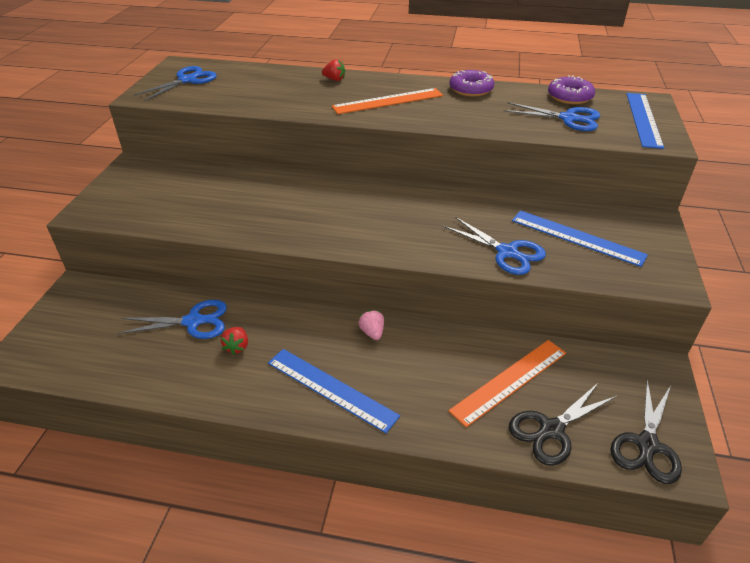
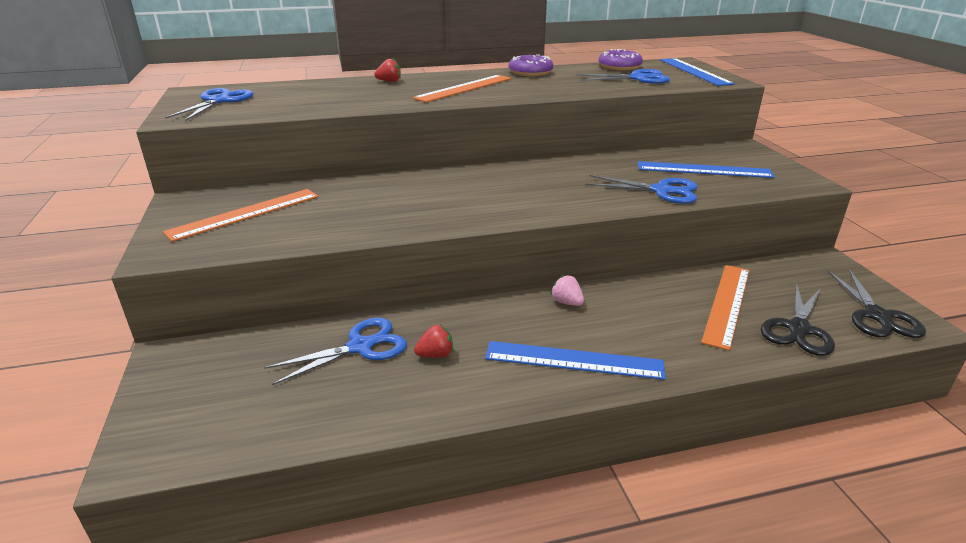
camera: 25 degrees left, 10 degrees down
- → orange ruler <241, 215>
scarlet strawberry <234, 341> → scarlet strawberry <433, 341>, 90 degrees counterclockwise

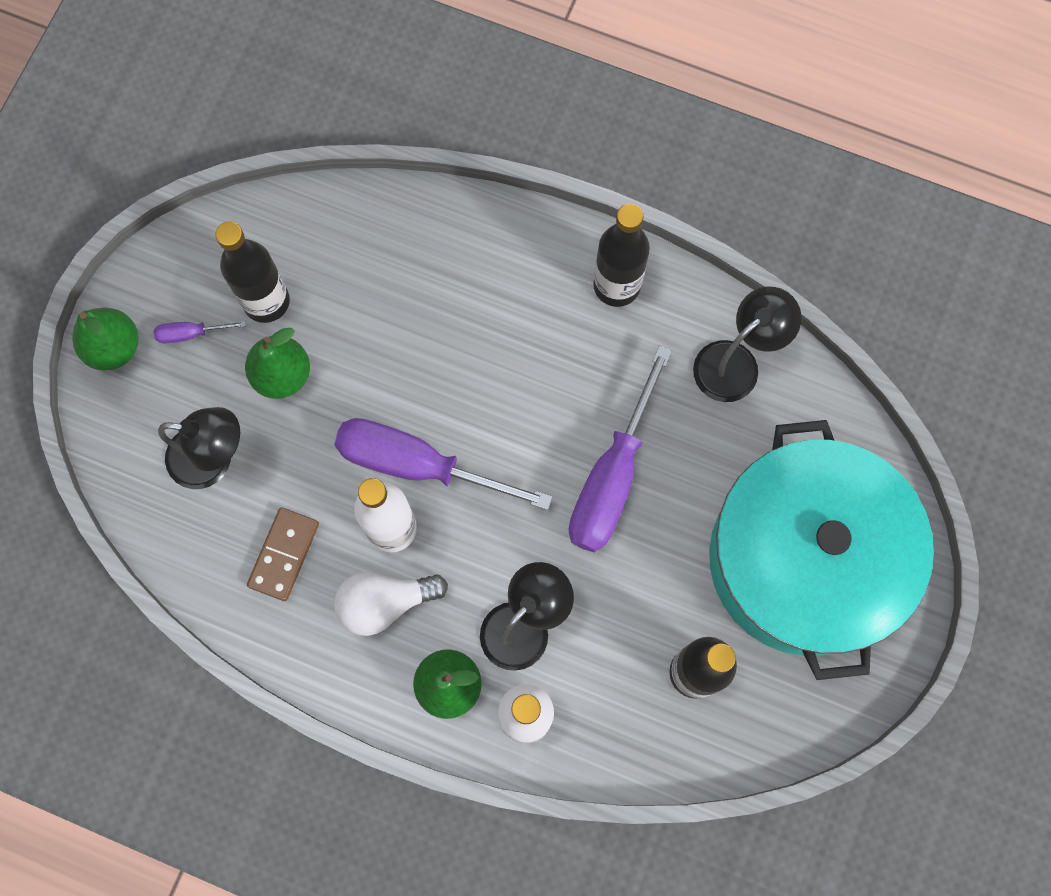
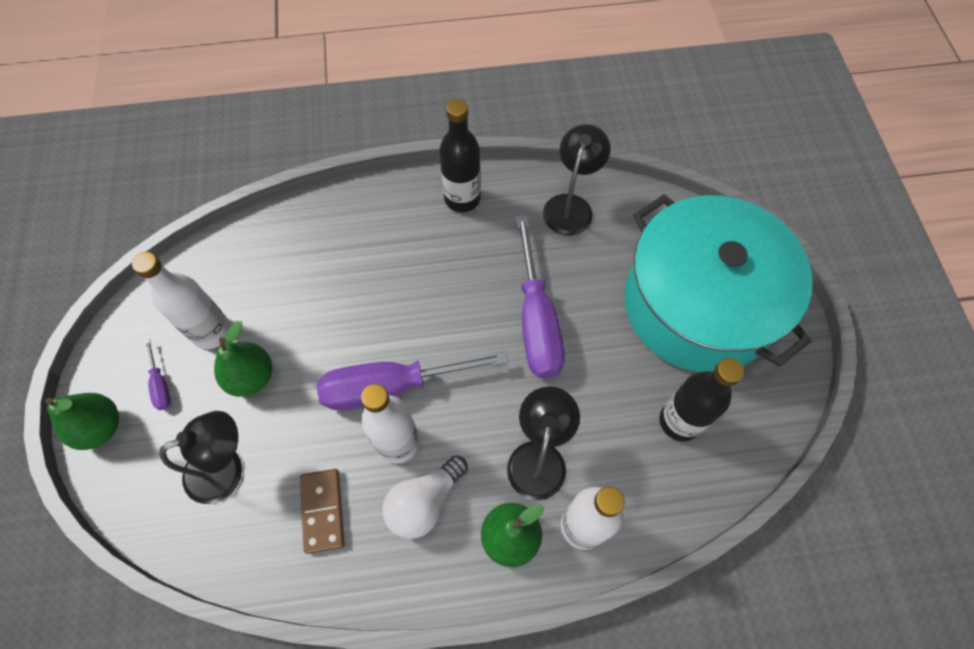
camera: 30 degrees left, 10 degrees down
jet-black bottle <252, 272> → white bottle <181, 300>
purple hand screwdriver <200, 332> → purple hand screwdriver <158, 374>, 75 degrees counterclockwise

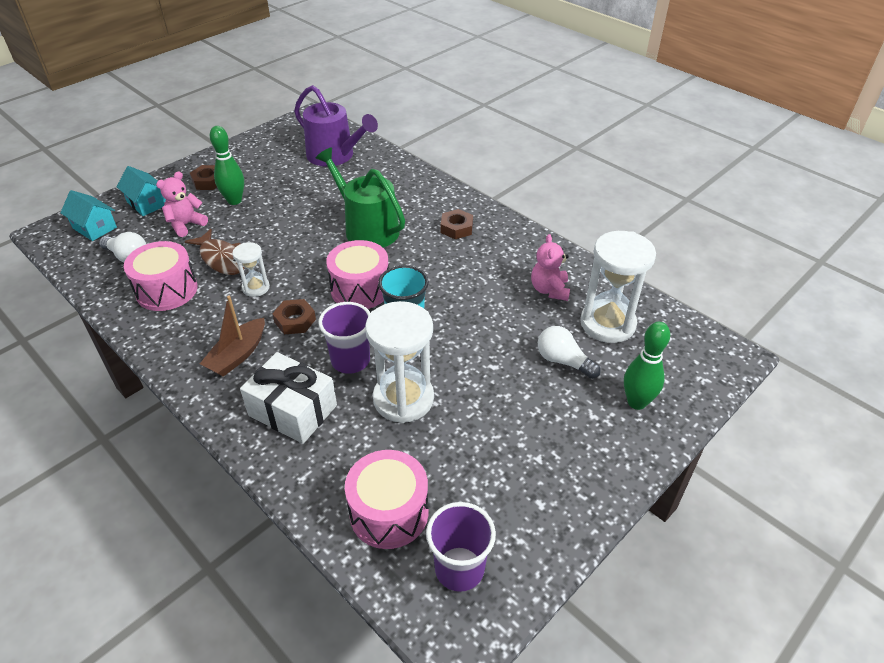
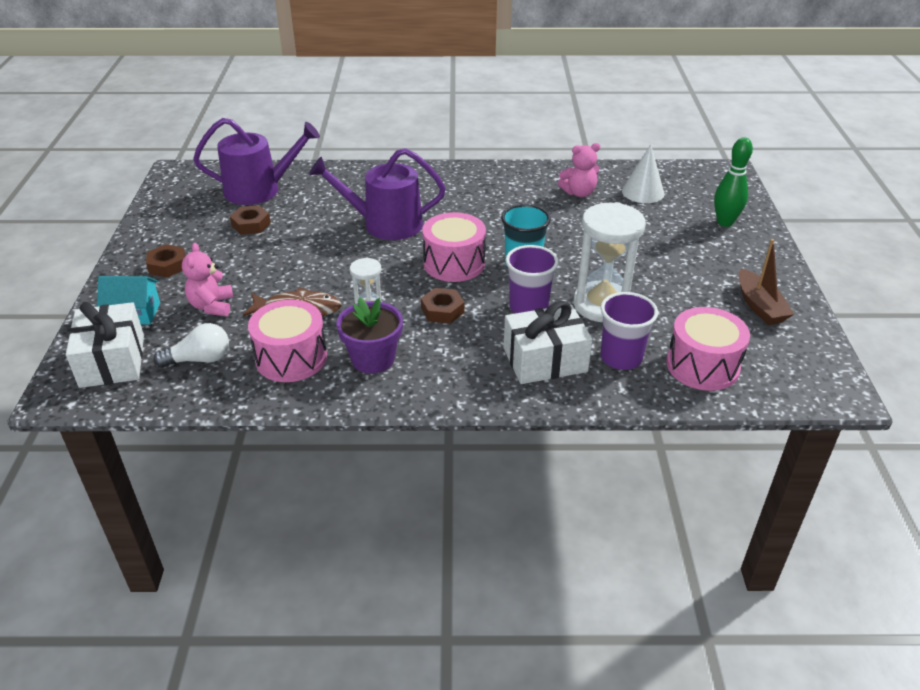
camera: 45 degrees left, 5 degrees down
emerald bowling pin <227, 165> → -
white light bulb <569, 352> → -
- → purple potted plant <369, 335>
brown boat <232, 336> → brown boat <766, 282>, relocated
purple tumbler <461, 547> → purple tumbler <629, 331>, relocated
brown hexagon nut <457, 224> → brown hexagon nut <250, 220>, relocated
turquoise toy house <88, 215> → white wrapped gift <105, 345>
white sandglass <618, 287> → white cone shape <643, 173>
emerald sprinkling can <360, 197> → purple sprinkling can <377, 194>
pink teddy bear <550, 267> → pink teddy bear <579, 170>, 60 degrees counterclockwise

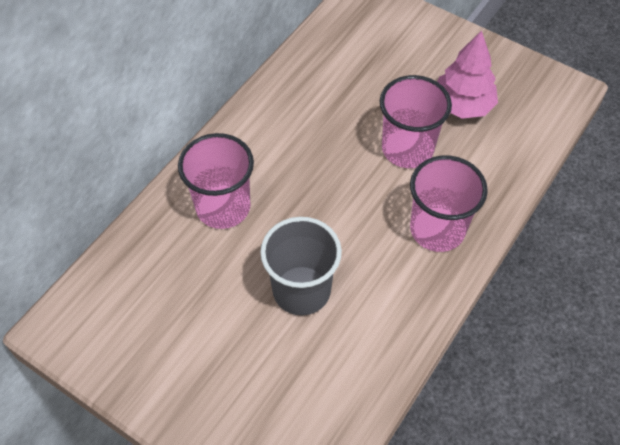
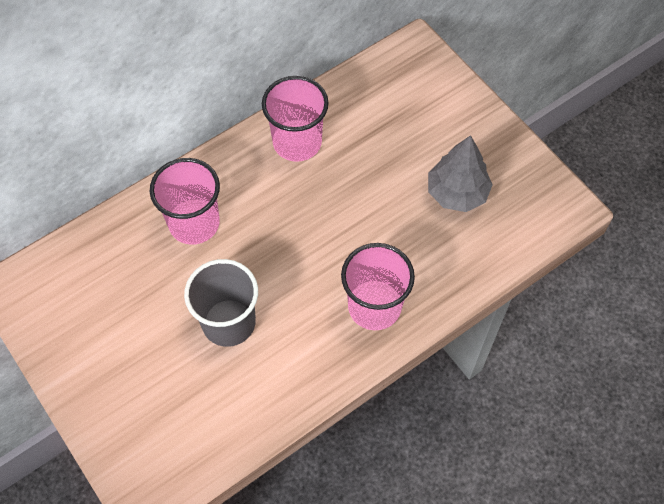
camera: 20 degrees right, 5 degrees up
pink tumbler <416, 121> → pink tumbler <295, 119>, relocated
pink fir tree <467, 74> → grey fir tree <460, 173>

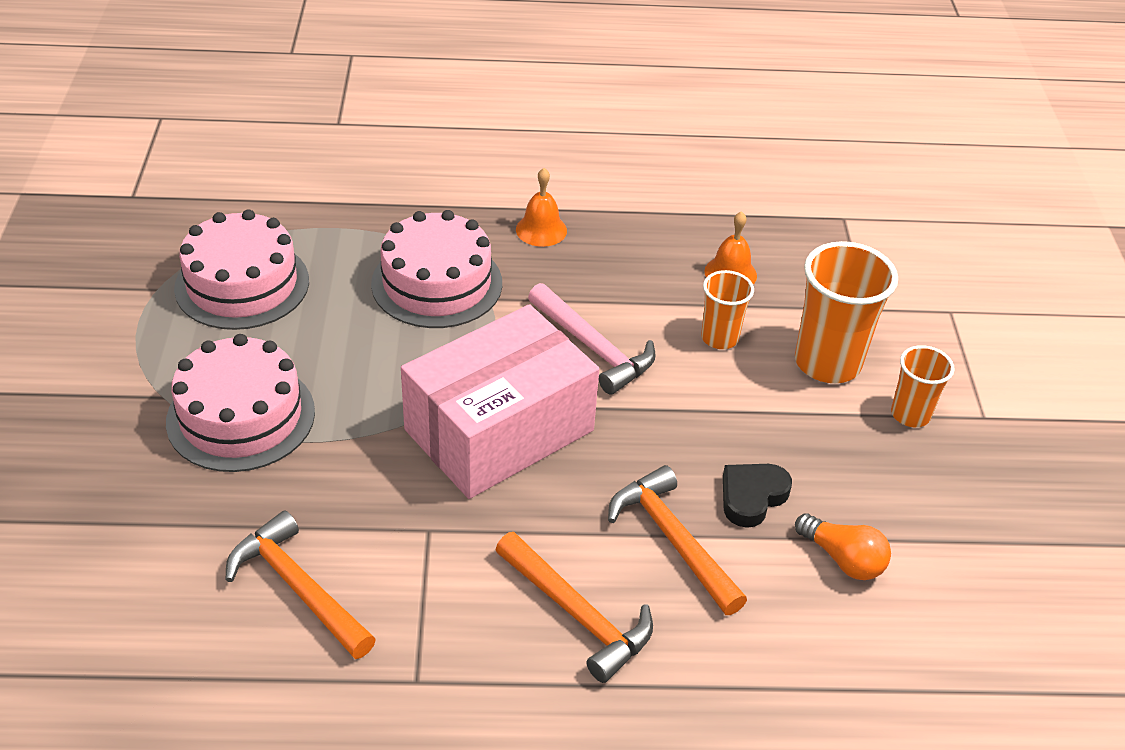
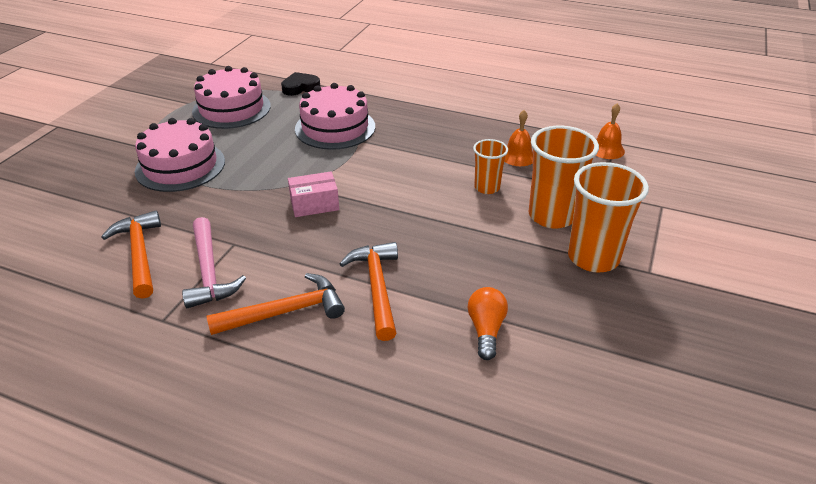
camera: 25 degrees right, 5 degrees down
orange hand bell <541, 207> → orange hand bell <610, 131>, relocated
pink carpenter's hammer <592, 339> → pink carpenter's hammer <214, 262>, relocated
jet-black heart shape <757, 496> → jet-black heart shape <300, 84>, relocated
orange carpenter's hammer <574, 607> → orange carpenter's hammer <275, 304>, 90 degrees counterclockwise
orange light bulb <843, 546> → orange light bulb <488, 323>, 150 degrees counterclockwise
pink package <500, 401> → pink package <313, 194>, x0.44
orange tumbler <923, 386> → orange tumbler <608, 217>, x1.75

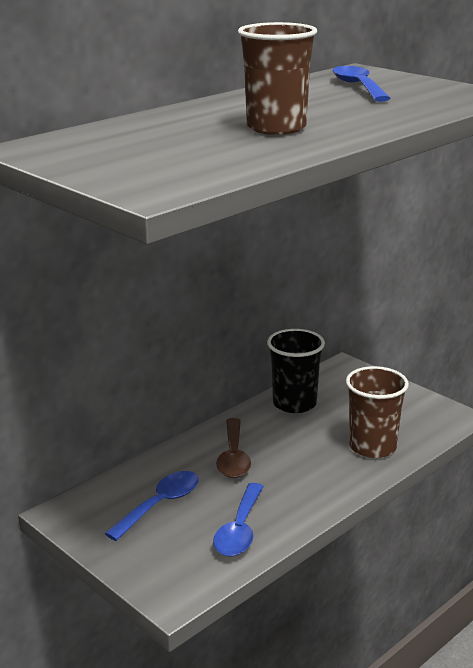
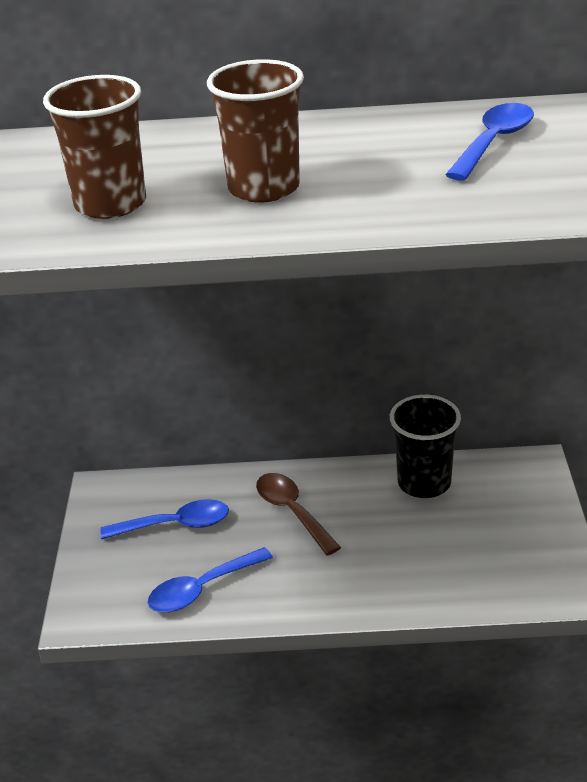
camera: 45 degrees right, 10 degrees up
brown tumbler <377, 412> → brown tumbler <94, 147>, relocated
brown tablespoon <233, 448> → brown tablespoon <298, 514>, 105 degrees clockwise

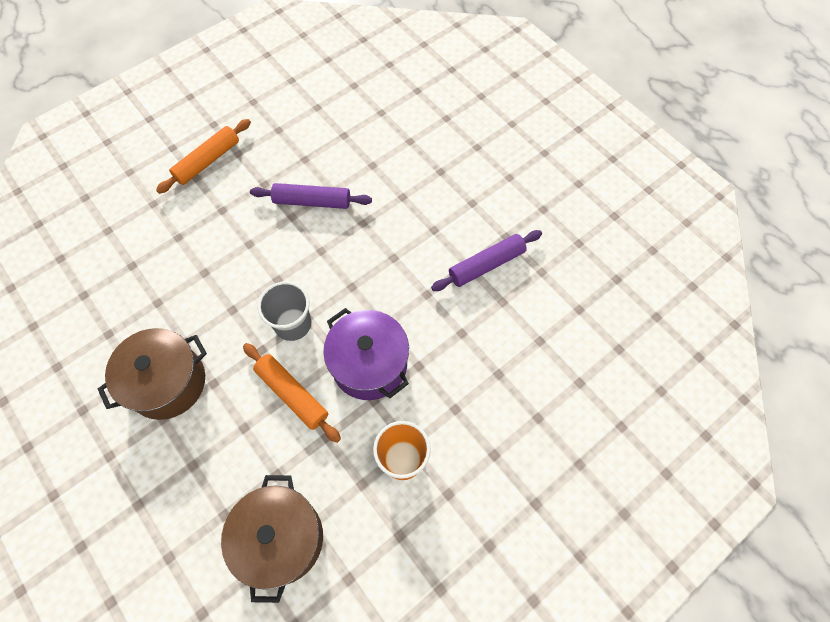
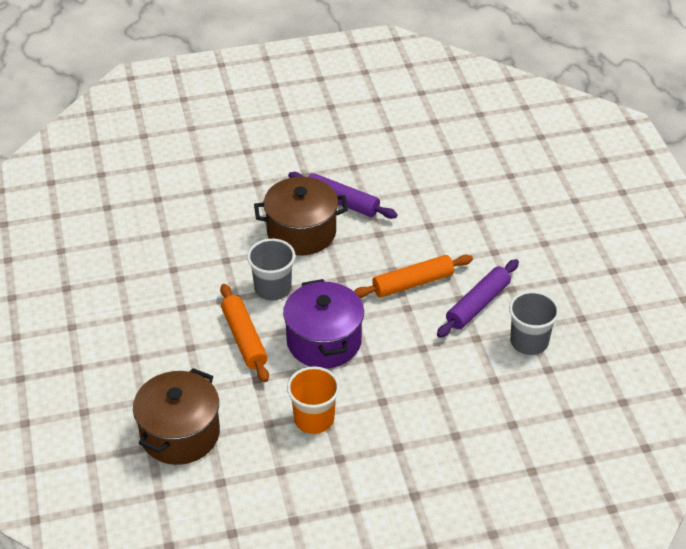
camera: 25 degrees right, 20 degrees down
- → grey tumbler <534, 323>
brown cooking pot <152, 374> → brown cooking pot <301, 216>, relocated
orange rolling pin <203, 156> → orange rolling pin <413, 276>, relocated
purple rolling pin <486, 260> → purple rolling pin <478, 298>, 45 degrees counterclockwise

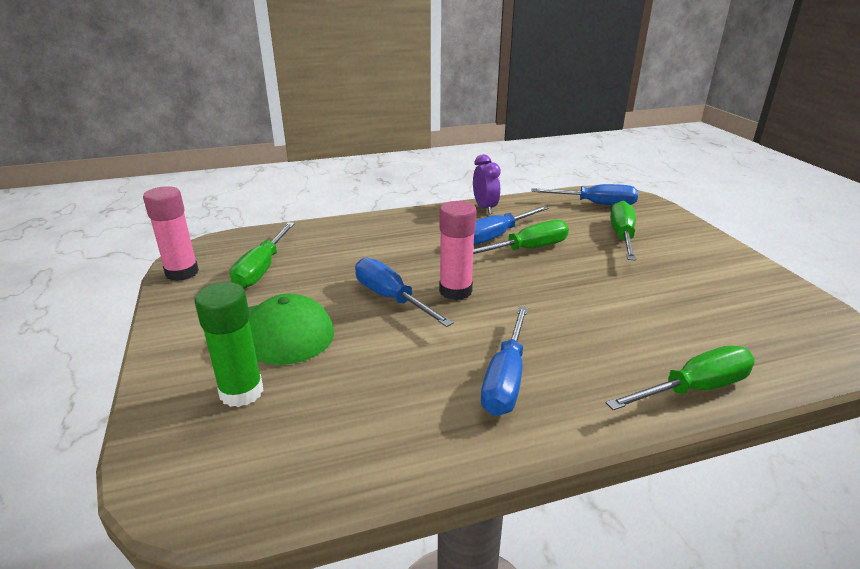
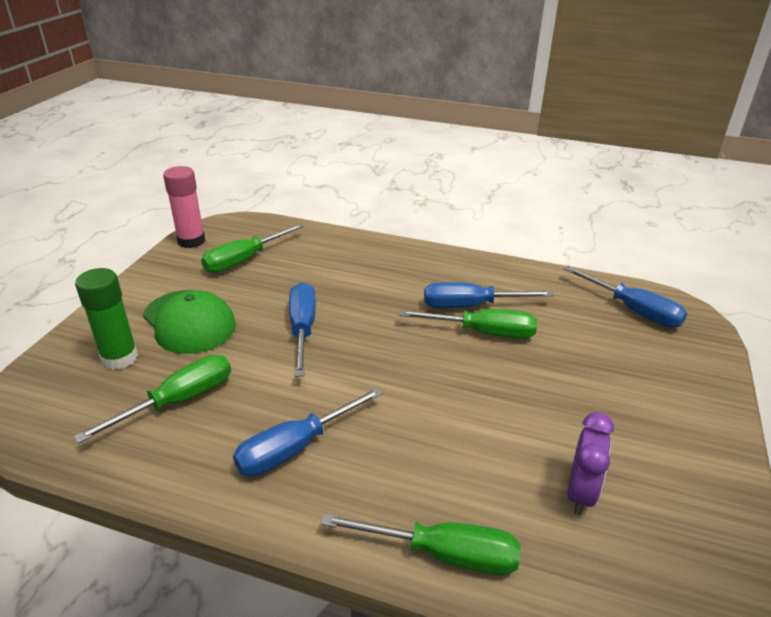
camera: 35 degrees right, 5 degrees up
pink glue <457, 250> → -
purple clock <487, 184> → purple clock <590, 463>, relocated
emerald hand screwdriver <623, 231> → emerald hand screwdriver <152, 399>, relocated

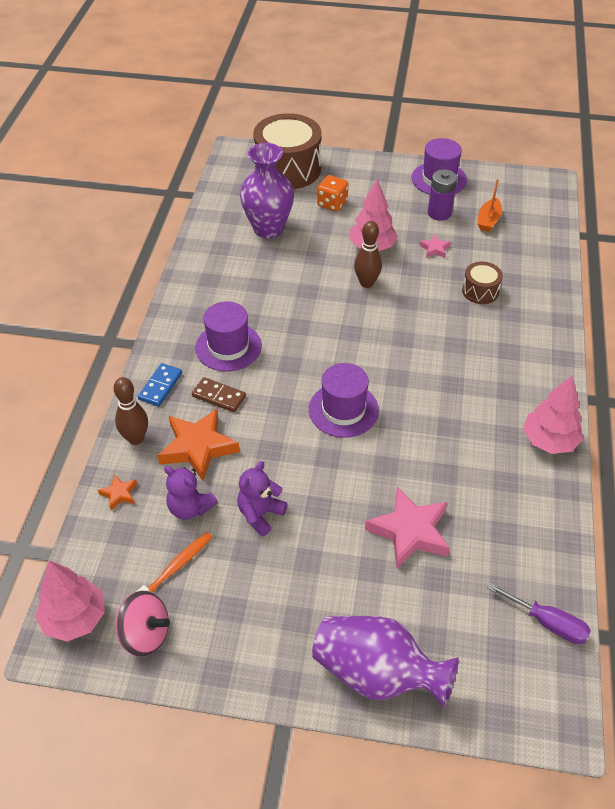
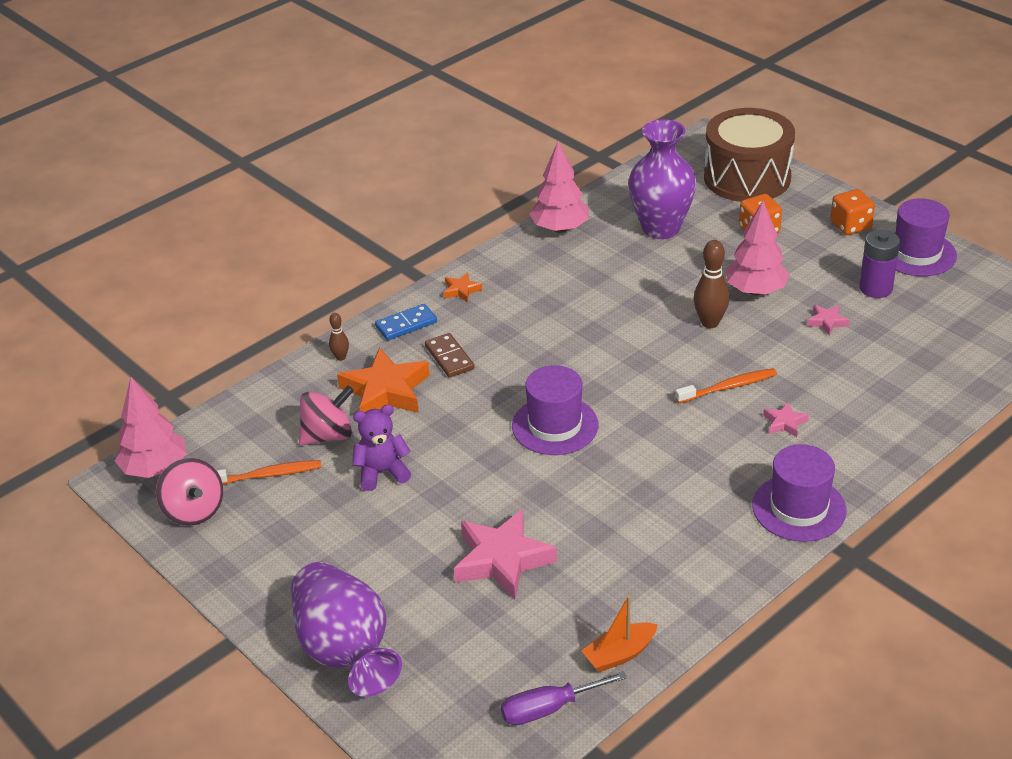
camera: 40 degrees right, 10 degrees down
brown drum <482, 283> → -
- → orange toothbrush <726, 385>
- → pink star shape <786, 419>
- → orange game die <852, 212>
orange star shape <117, 492> → orange star shape <463, 287>, relocated
purple top hat <228, 336> → purple top hat <799, 493>, relocated
orange boat <490, 205> → orange boat <619, 633>, relocated
pink fir tree <553, 415> → pink fir tree <559, 187>, relocated
purple teddy bear <191, 493> → pink spinning top <326, 415>
purple hand screwdriver <539, 613> → purple hand screwdriver <564, 698>, 90 degrees clockwise
brown bowling pin <130, 411> → brown bowling pin <339, 337>, x0.55

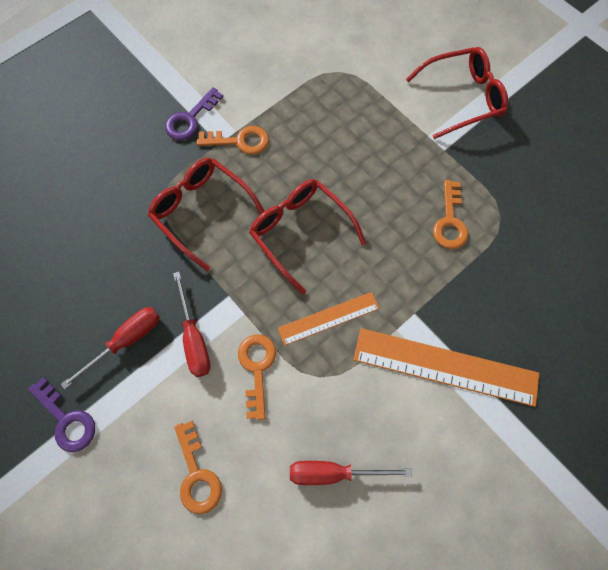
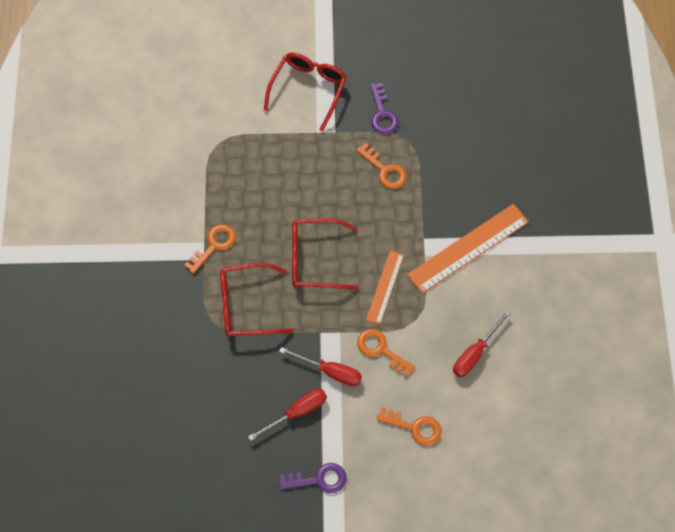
camera: 50 degrees left, 5 degrees down
purple door key <194, 113> → purple door key <384, 108>, relocated
scarlet hand screwdriver <110, 348> → scarlet hand screwdriver <287, 415>, 60 degrees clockwise

